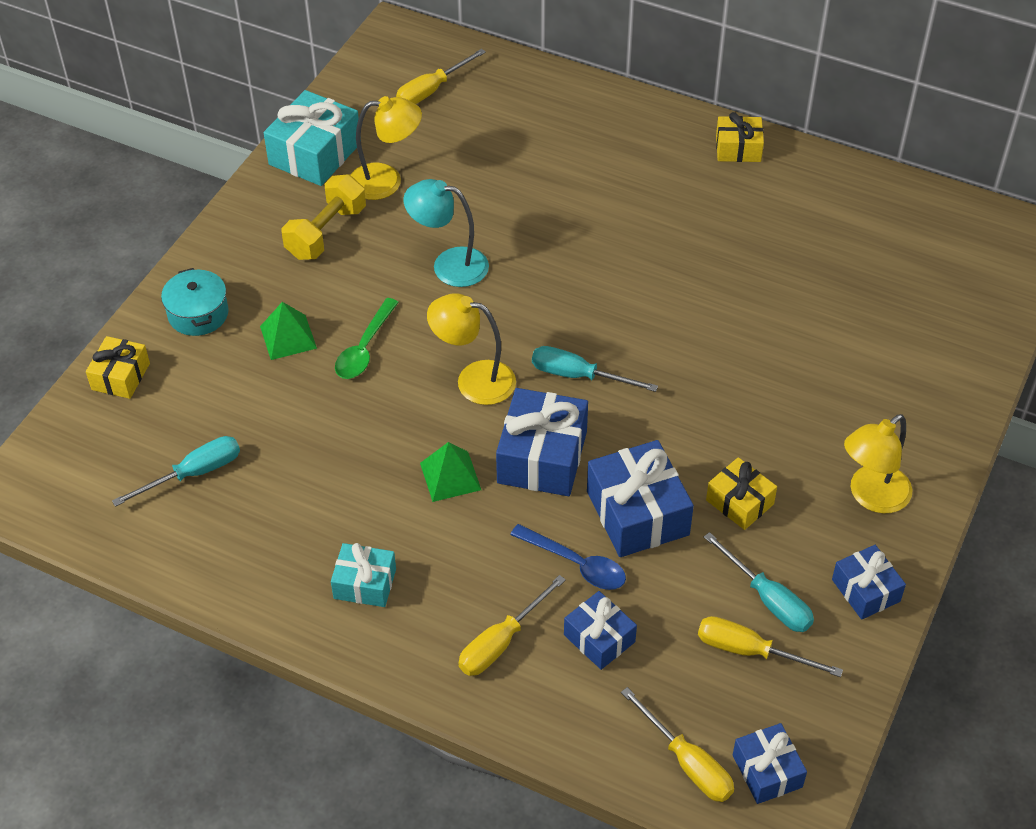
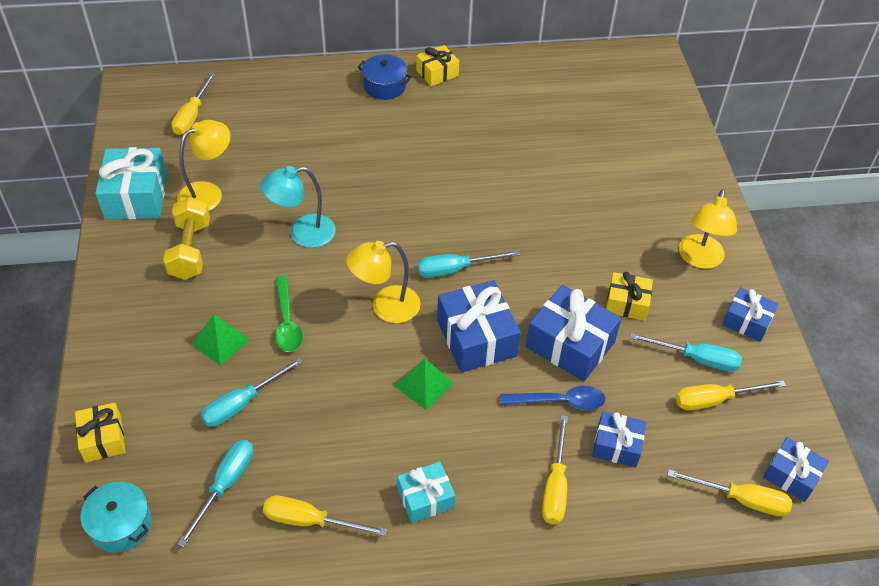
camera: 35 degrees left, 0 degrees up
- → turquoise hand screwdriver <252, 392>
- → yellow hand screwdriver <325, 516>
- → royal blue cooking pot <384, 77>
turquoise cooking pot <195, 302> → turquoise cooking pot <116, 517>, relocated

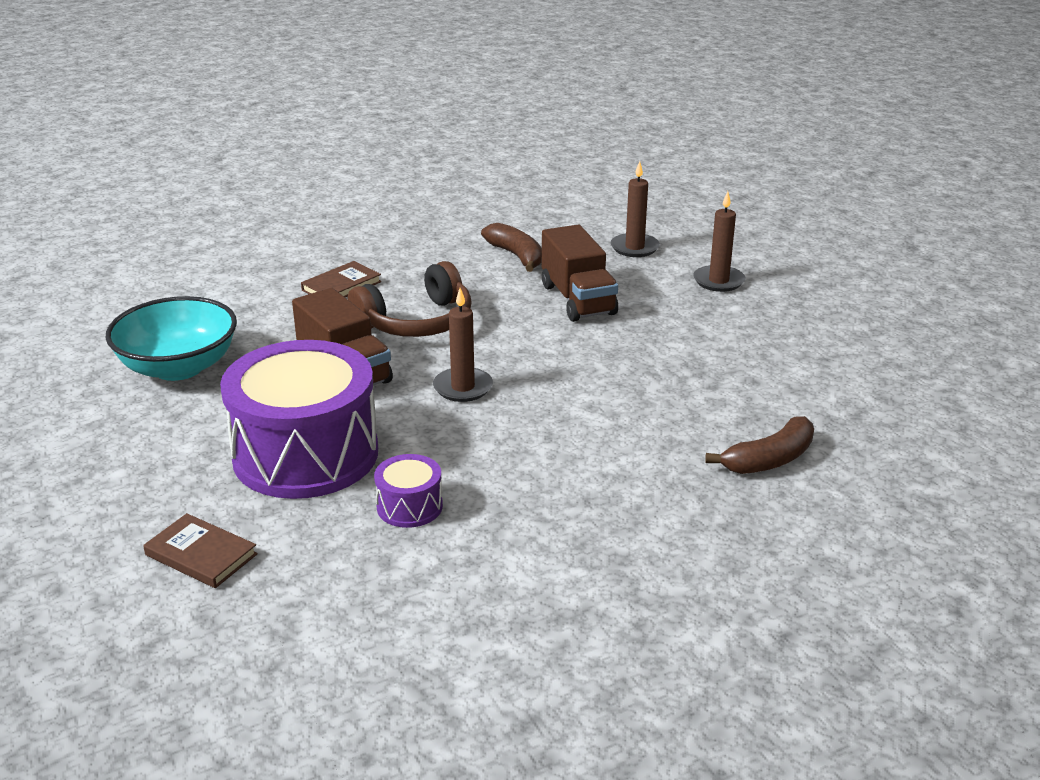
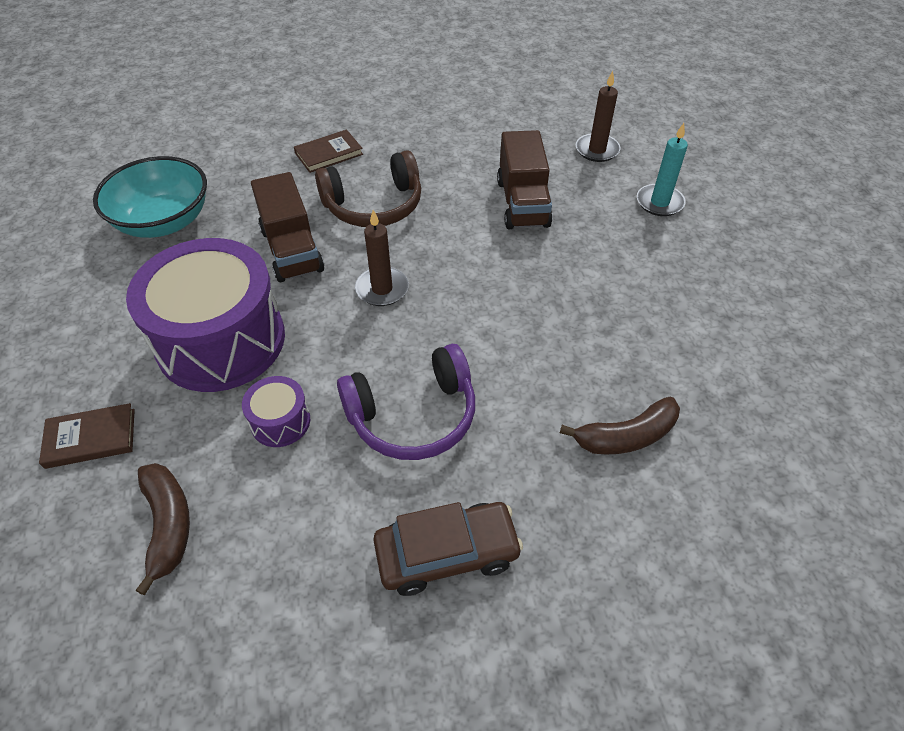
camera: 15 degrees right, 20 degrees up
- → purple headset <406, 402>
- → brown car <448, 549>
brown banana <511, 247> → brown banana <162, 529>, relocated
brown candle <719, 241> → turquoise candle <662, 169>
brown hardcover <200, 550> → brown hardcover <87, 436>, 60 degrees counterclockwise

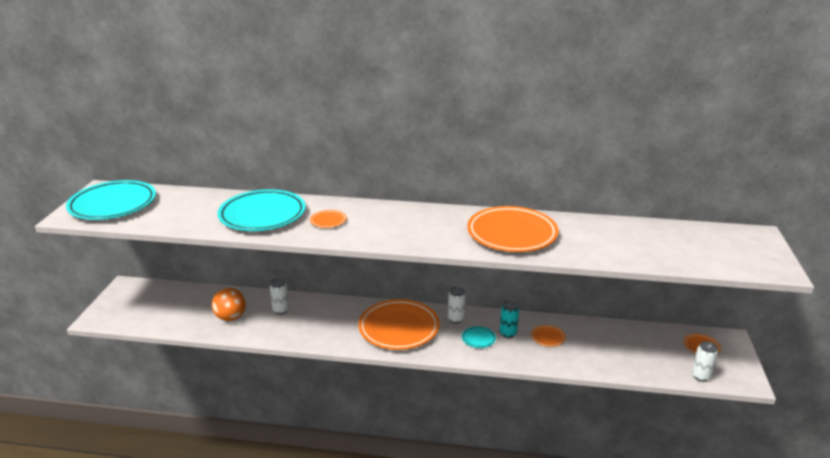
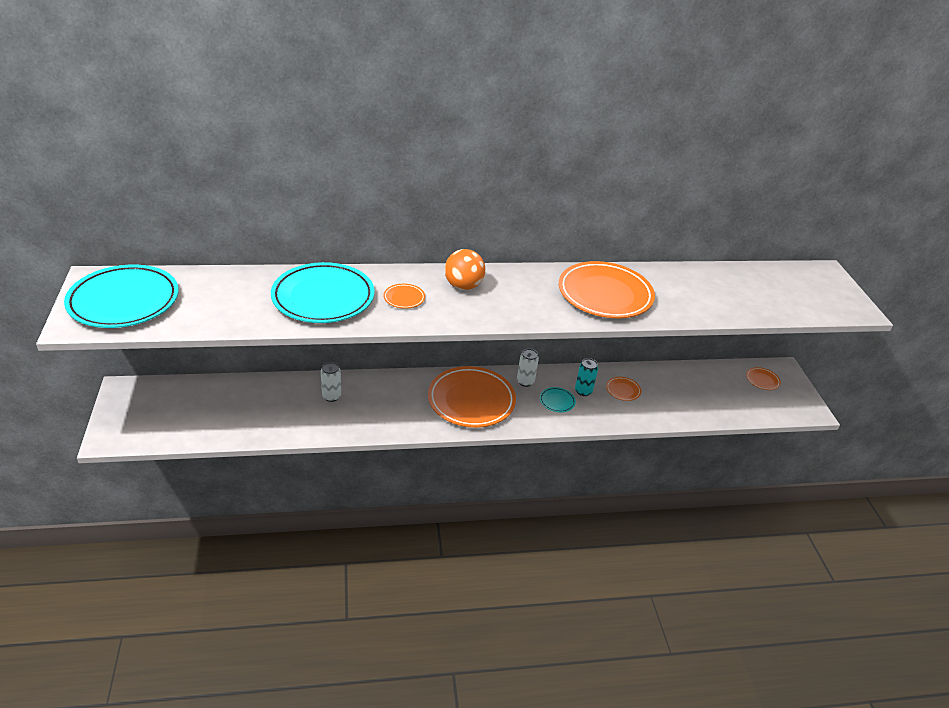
camera: 20 degrees left, 10 degrees up
white tin <705, 361> → -
orange play ball <229, 304> → orange play ball <465, 269>, relocated

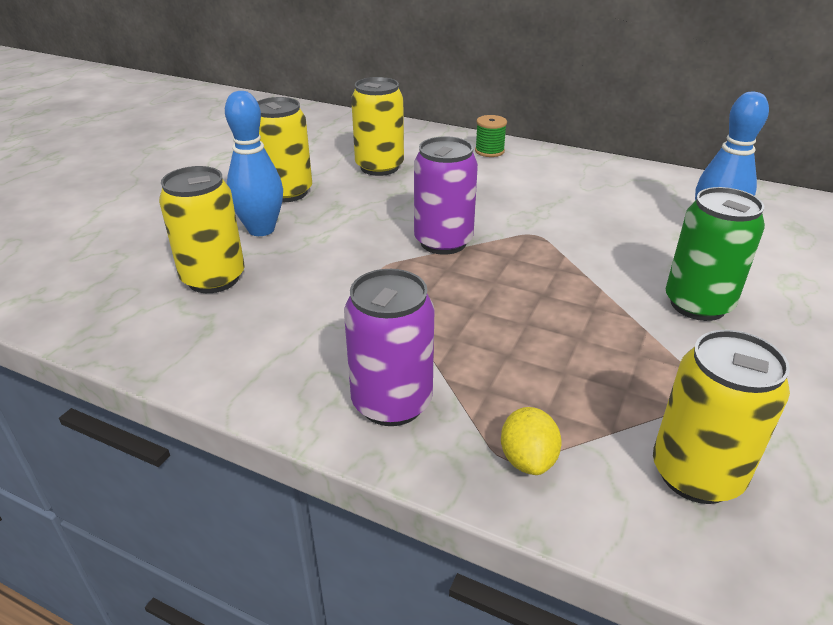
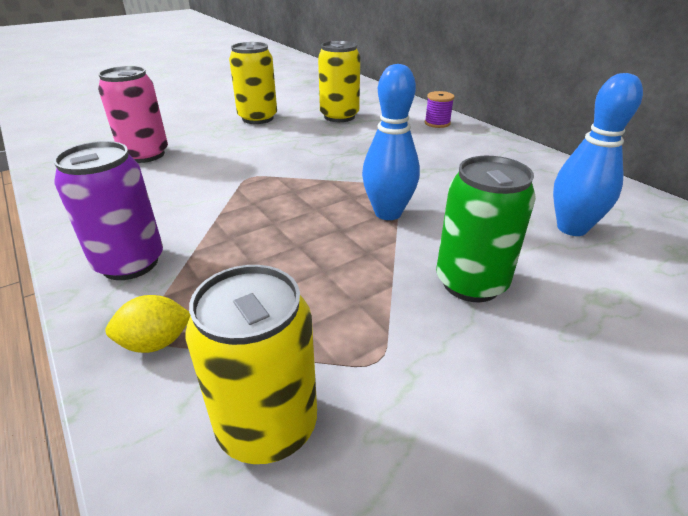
camera: 30 degrees right, 0 degrees up
purple tin <446, 195> → -
royal blue bowling pin <254, 163> → royal blue bowling pin <391, 142>, relocated
yellow tin <202, 229> → pink tin <133, 114>
emerald bobbin <491, 136> → purple bobbin <439, 109>
yellow lemon <531, 441> → yellow lemon <147, 324>, 45 degrees clockwise

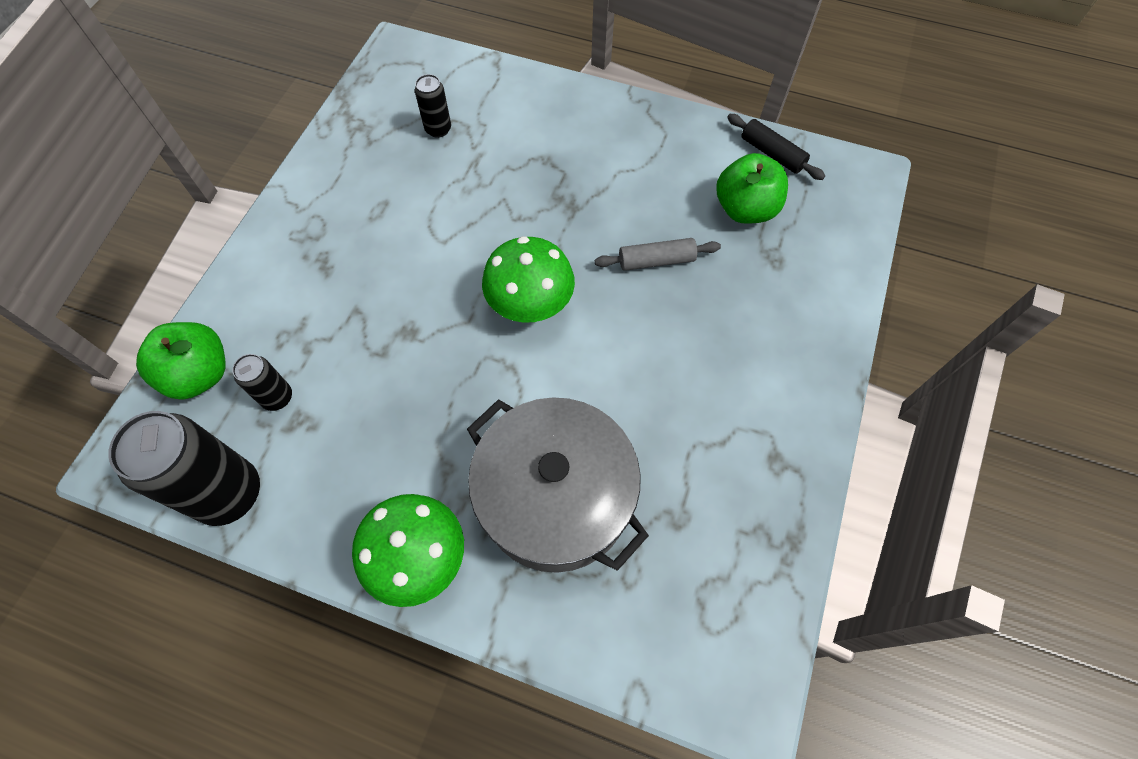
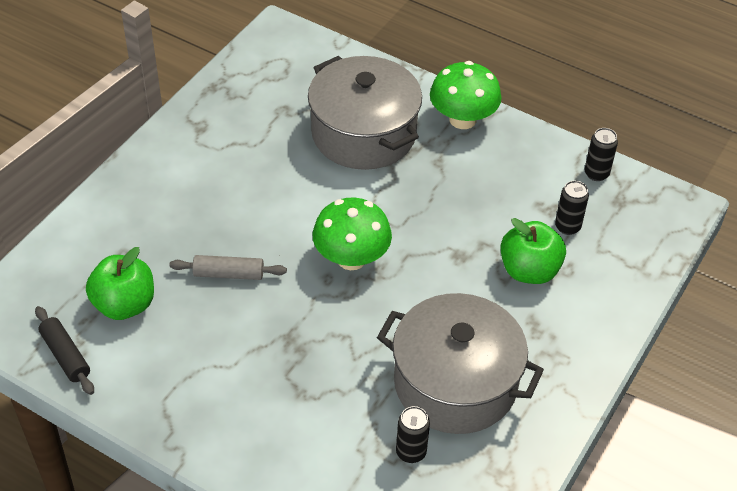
camera: 170 degrees left, 15 degrees down
- → grey cooking pot <460, 363>
emerald toy apple <181, 361> → emerald toy apple <533, 251>, relocated
jet-black tin <184, 468> → jet-black tin <601, 154>, x0.50

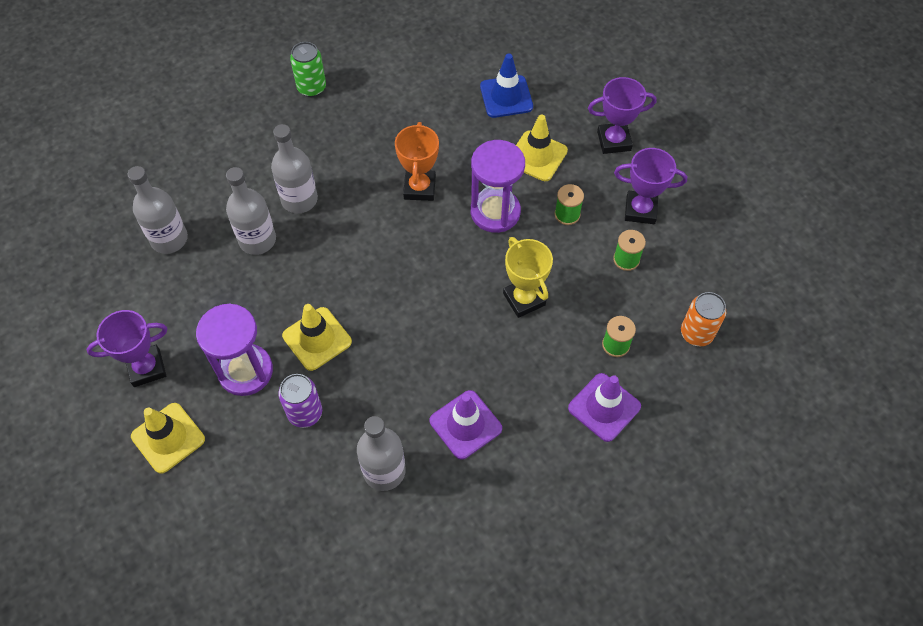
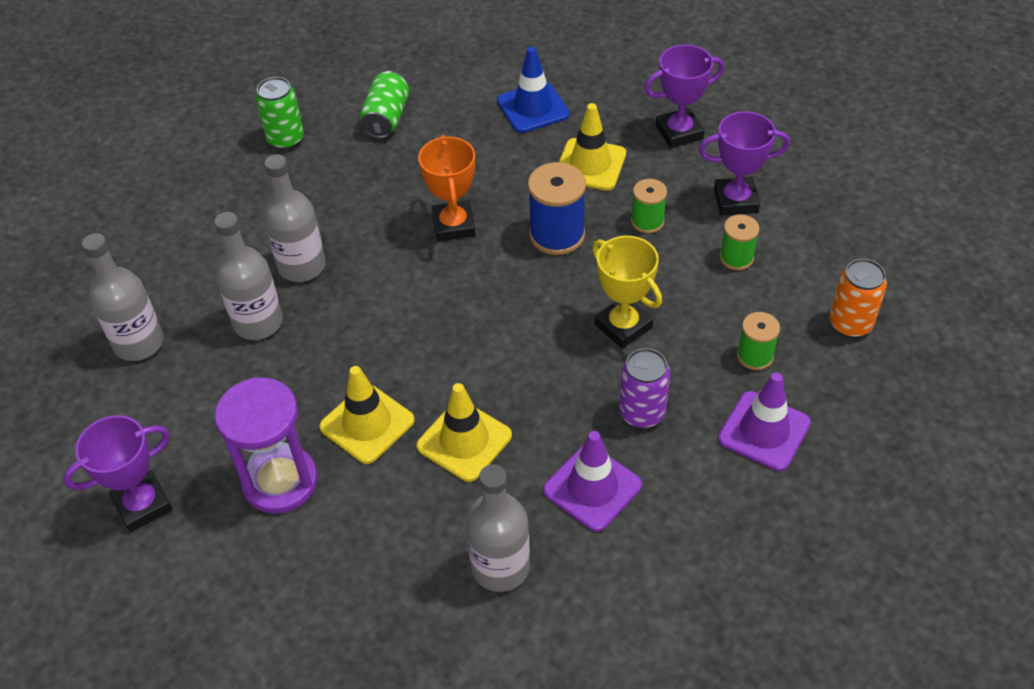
camera: 10 degrees left, 10 degrees down
- → emerald tin <384, 105>
yellow safety cone <168, 438> → yellow safety cone <464, 432>, relocated
purple tin <300, 401> → purple tin <644, 388>, relocated
purple sandglass <498, 186> → royal blue bobbin <557, 208>

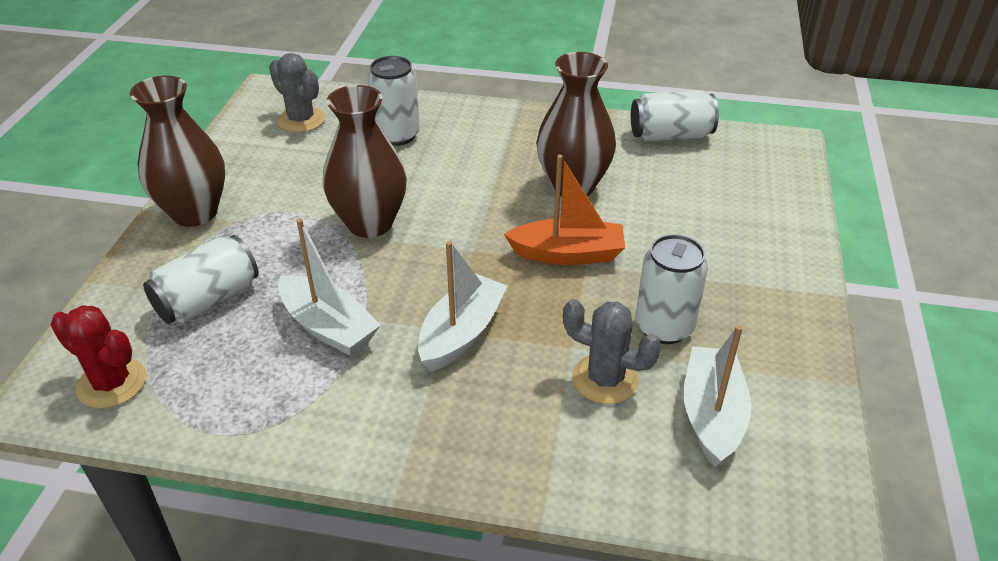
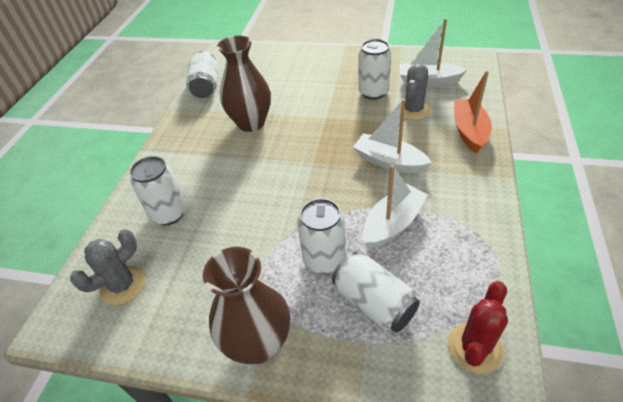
camera: 85 degrees left, 5 degrees up
brown flower vase <365, 161> → -
- → white tin <322, 236>
orange boat <564, 210> → orange boat <473, 112>, relocated

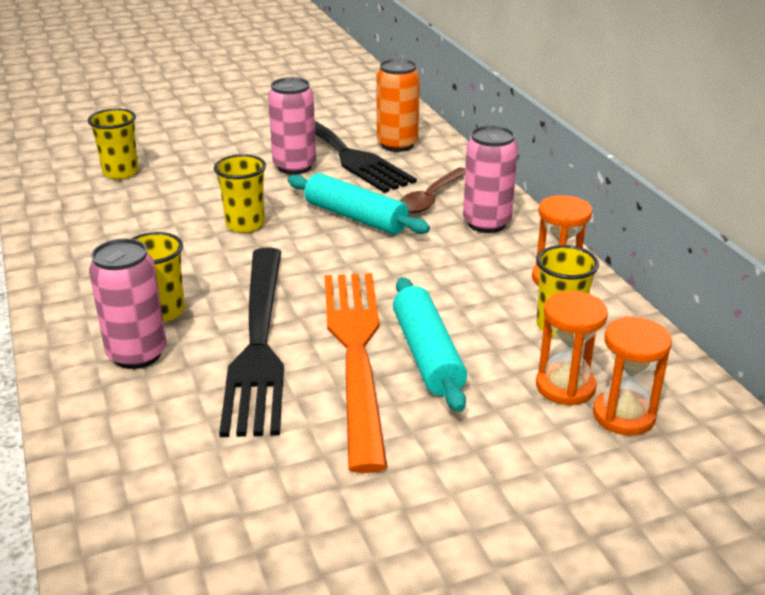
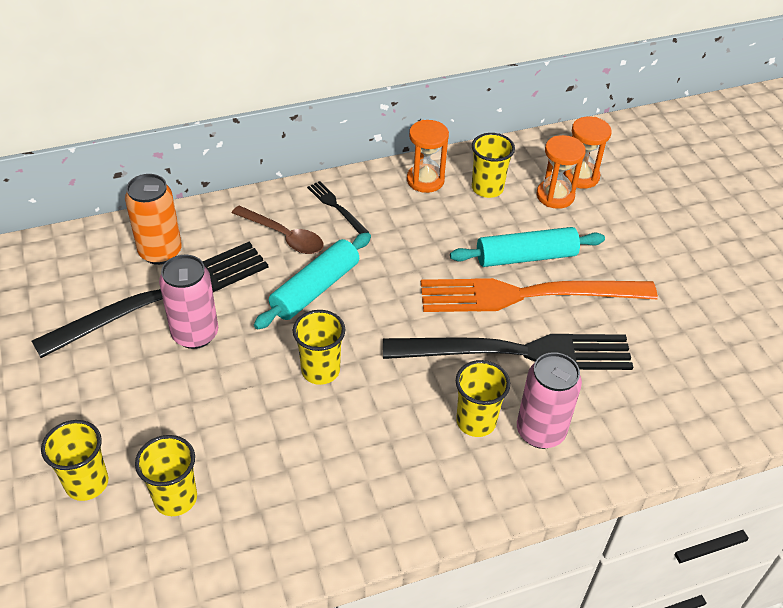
camera: 90 degrees left, 15 degrees up
- → yellow tumbler <74, 460>
pink tin <490, 179> → jet-black fork <338, 207>

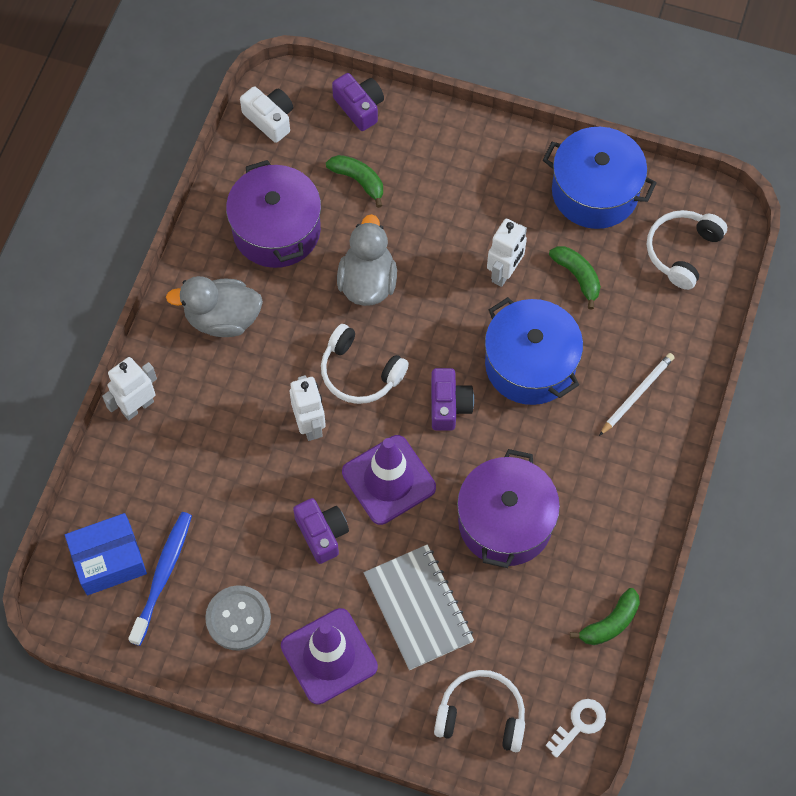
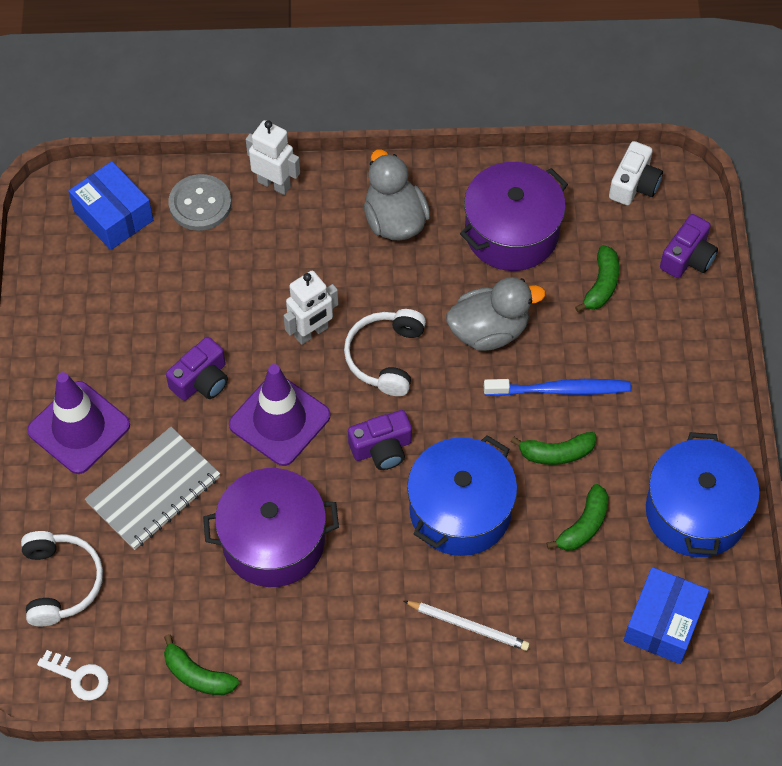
camera: 70 degrees right, 5 degrees down
royal blue toothbrush <160, 579> → royal blue toothbrush <557, 387>, relocated
grey button <238, 617> → grey button <200, 202>, relocated
white robot <507, 252> → emerald banana <553, 448>
white headset <687, 250> → royal blue package <666, 615>

